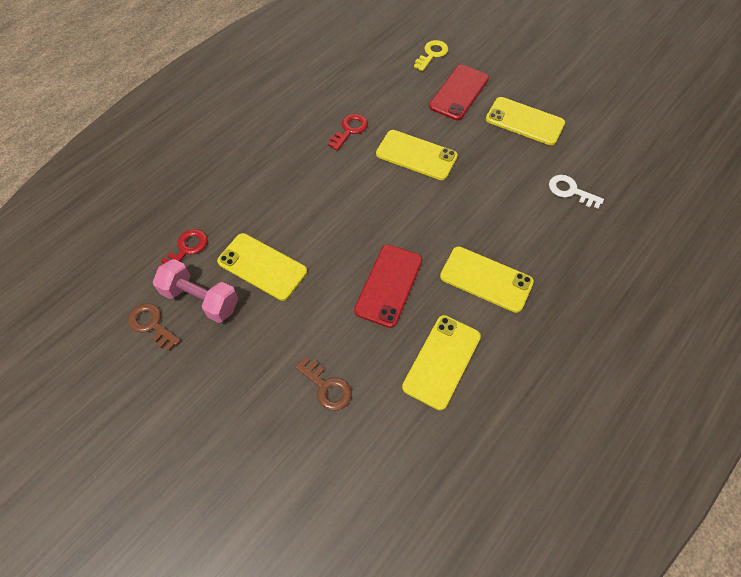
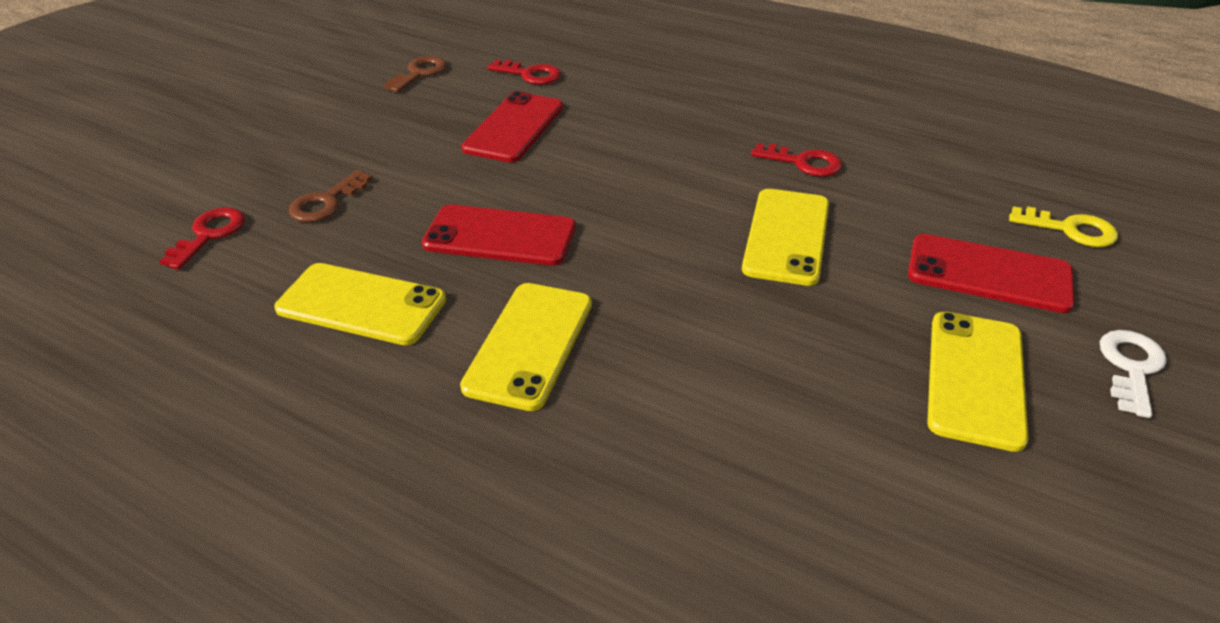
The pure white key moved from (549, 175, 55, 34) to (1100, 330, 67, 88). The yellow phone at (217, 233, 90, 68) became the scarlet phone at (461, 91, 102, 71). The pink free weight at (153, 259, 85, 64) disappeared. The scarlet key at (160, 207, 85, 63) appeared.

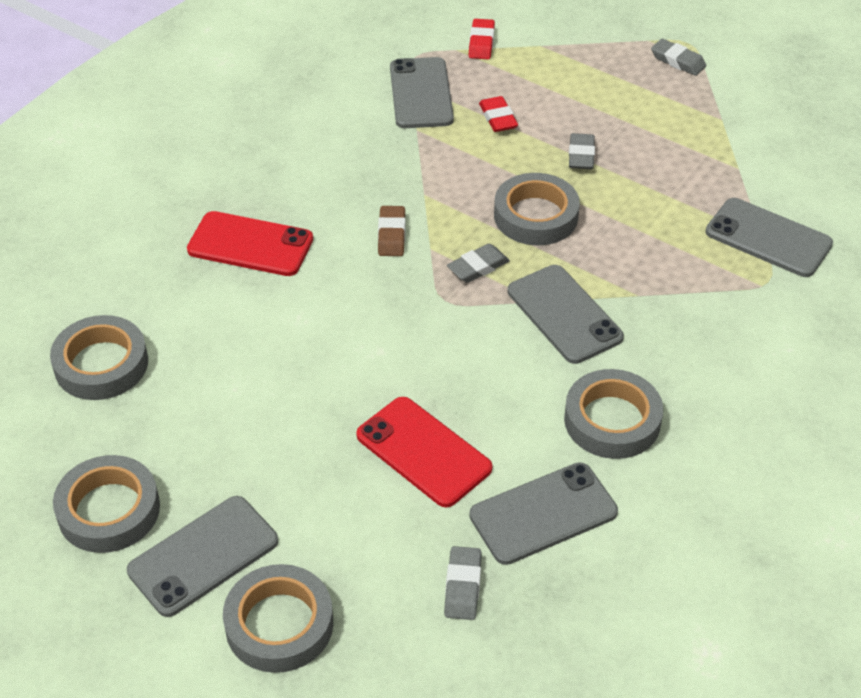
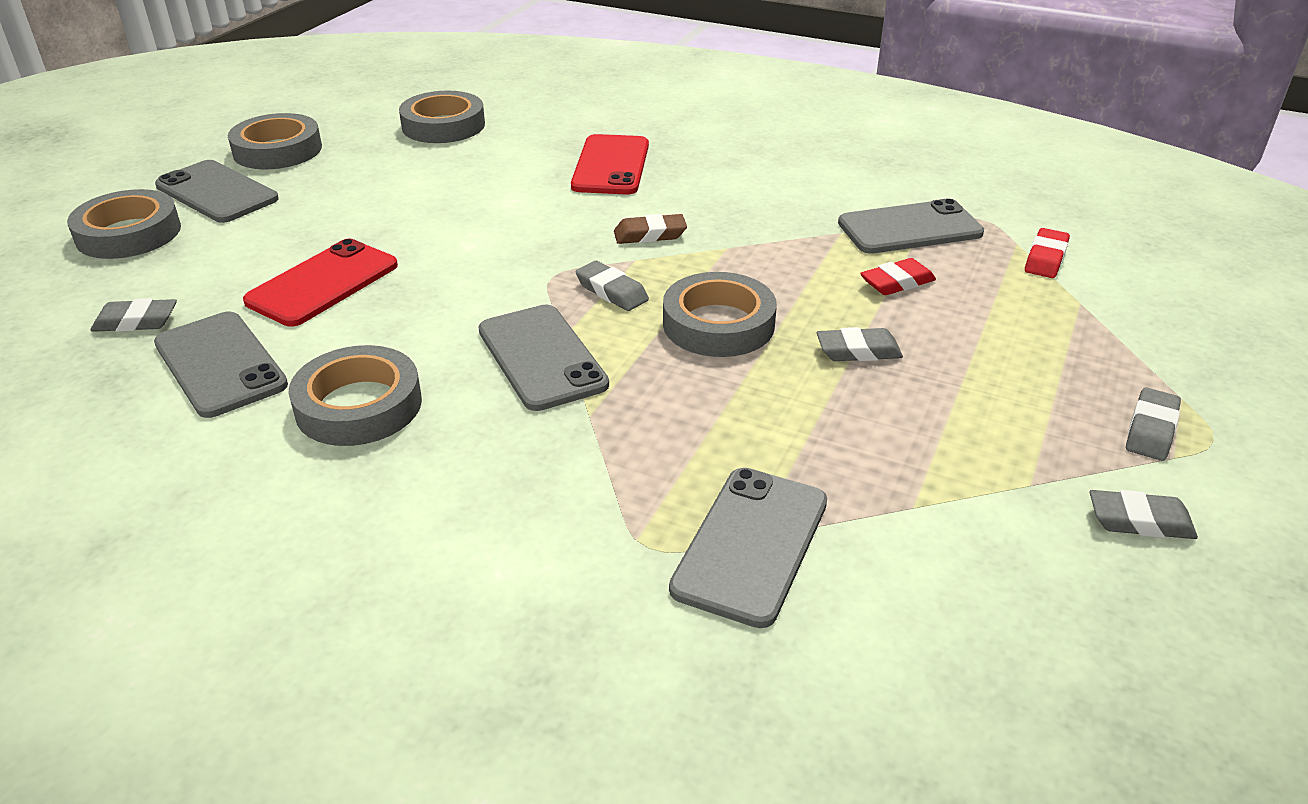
The scarlet eraser at (469, 19, 26, 40) turned 60 degrees counterclockwise. The grey phone at (508, 265, 116, 99) turned 75 degrees counterclockwise. The grey eraser at (1089, 490, 109, 49) appeared.

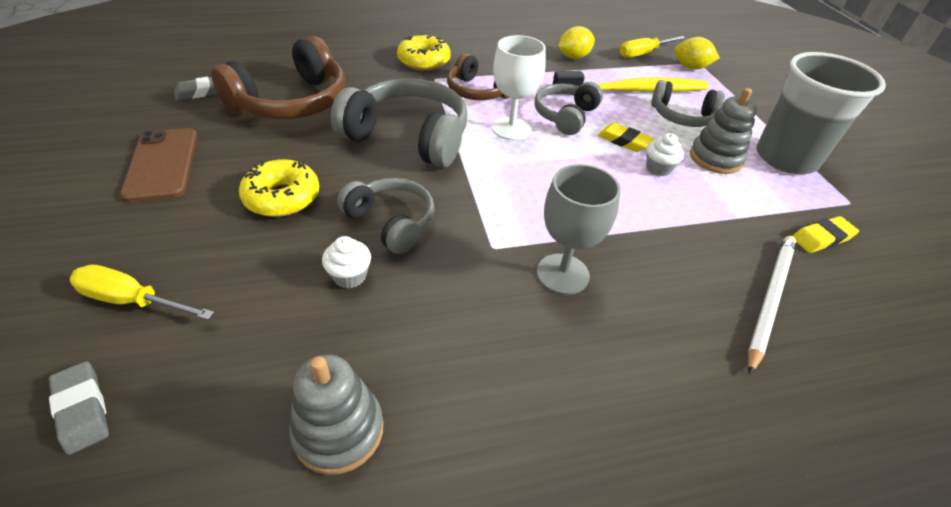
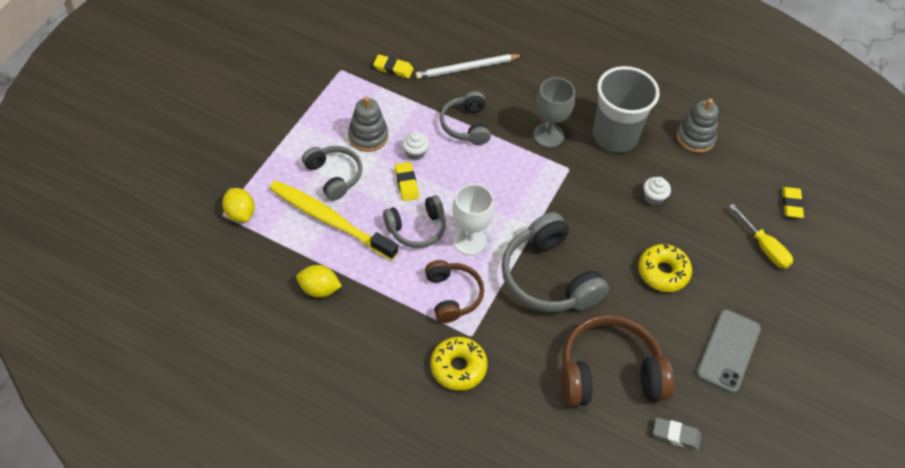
The yellow screwdriver at (620, 36, 65, 22) disappeared. The grey beaker moved from (756, 52, 130, 122) to (593, 66, 67, 87). The russet phone at (120, 128, 78, 75) became the grey phone at (696, 310, 65, 83). The grey headphones moved from (337, 178, 98, 76) to (440, 91, 51, 54). The grey eraser at (49, 361, 60, 94) became the yellow eraser at (782, 187, 22, 31).

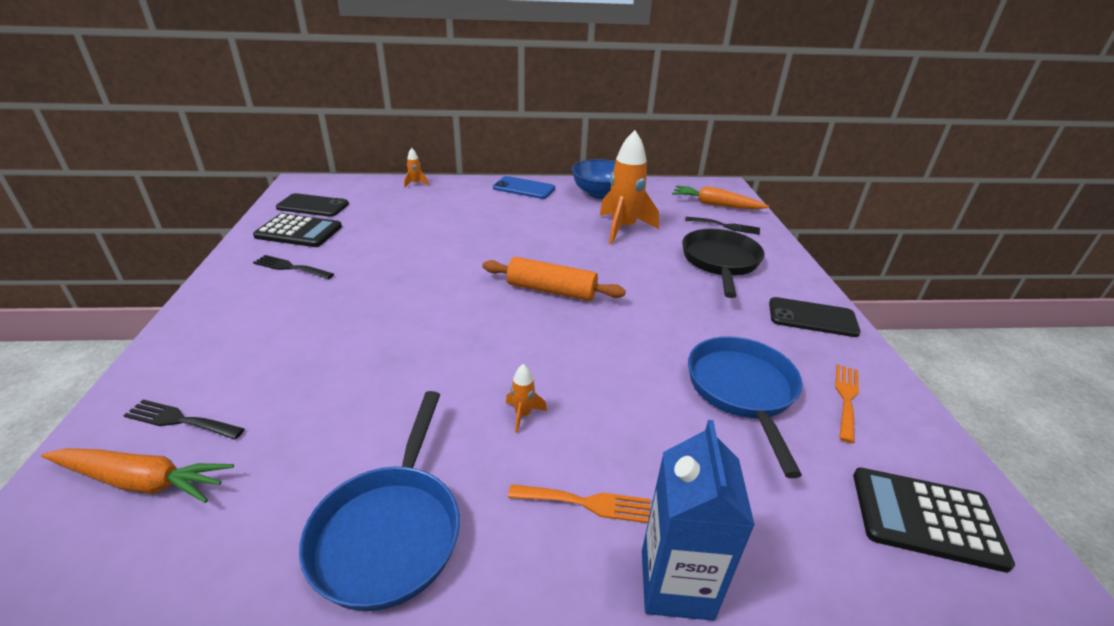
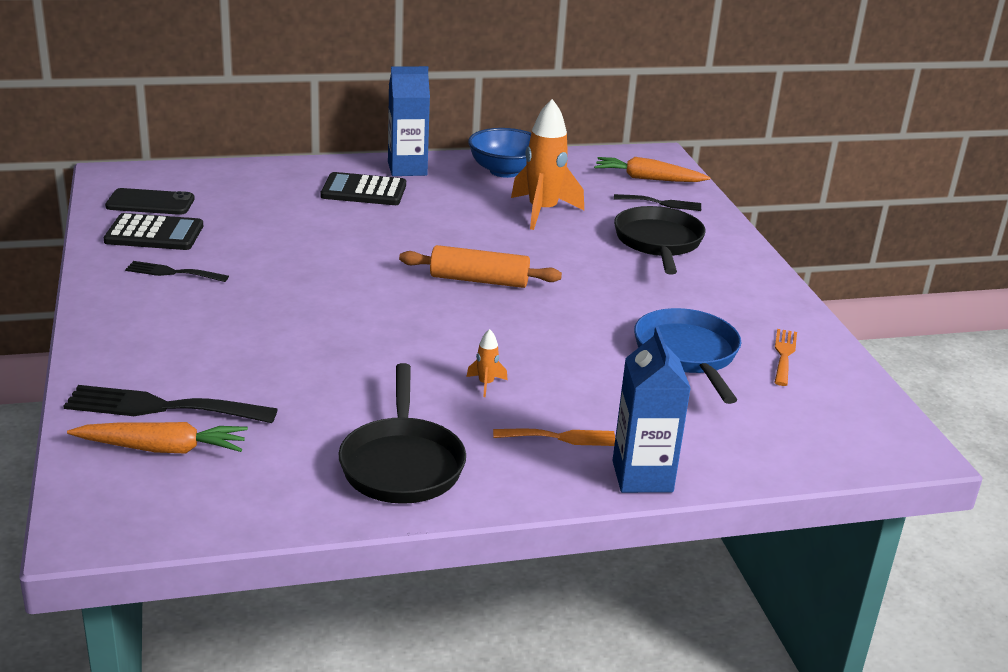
The orange-coloured rocket at (404, 148, 25, 39) disappeared. The cobalt phone at (493, 176, 62, 23) was replaced by the cobalt milk carton at (388, 66, 42, 110). The jet-black phone at (769, 297, 92, 40) disappeared. The cobalt frying pan at (299, 391, 161, 220) became the jet-black frying pan at (338, 363, 128, 141). The jet-black fork at (123, 400, 122, 39) changed to 1.70 times the size. The jet-black adding machine moved from (853, 467, 162, 106) to (321, 172, 85, 33).

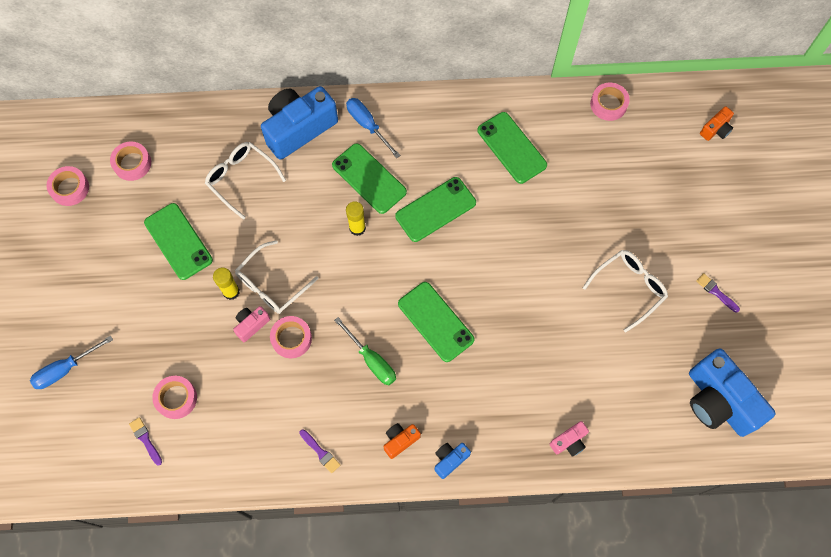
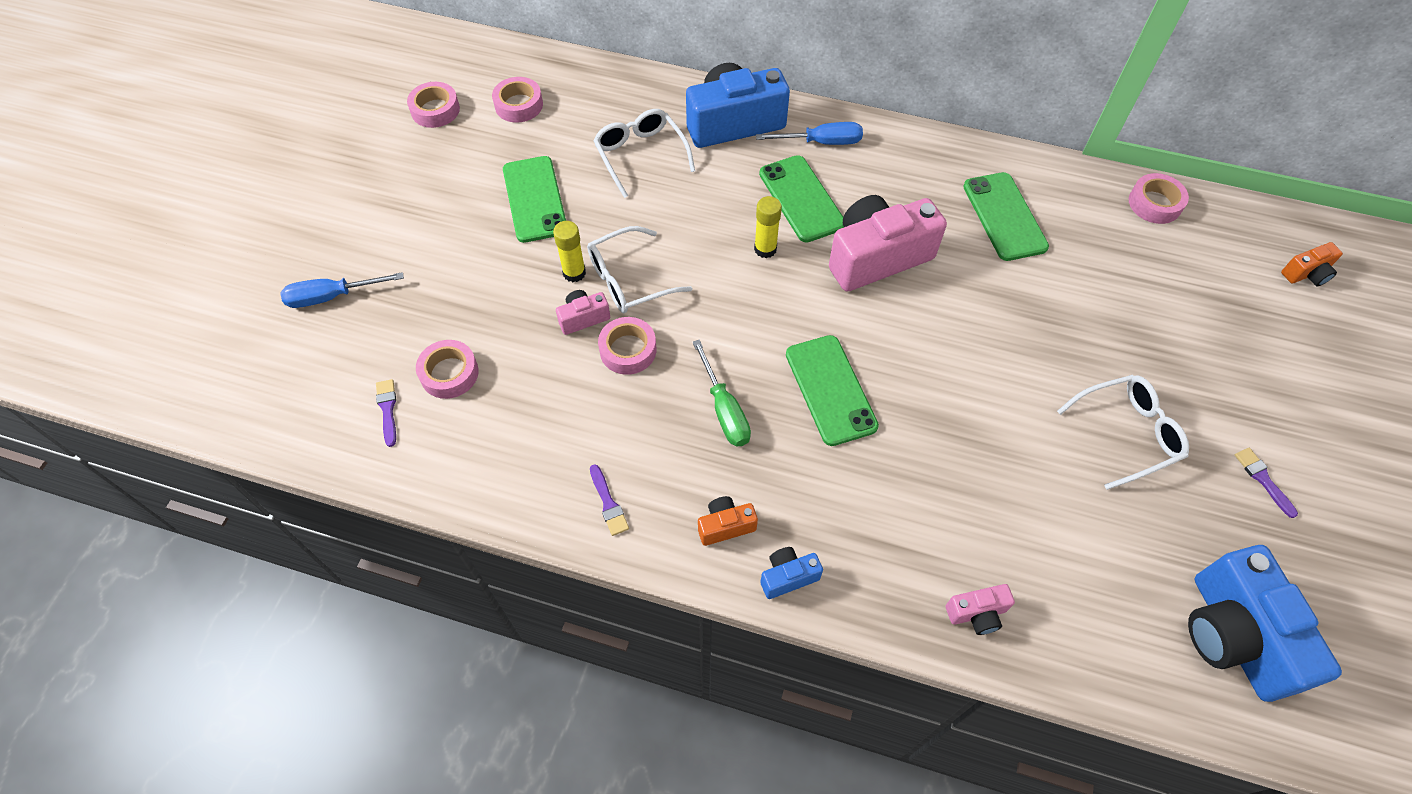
The cobalt screwdriver at (346, 98, 55, 60) turned 105 degrees clockwise. The green phone at (395, 177, 81, 65) was replaced by the pink photo camera at (829, 195, 118, 96).

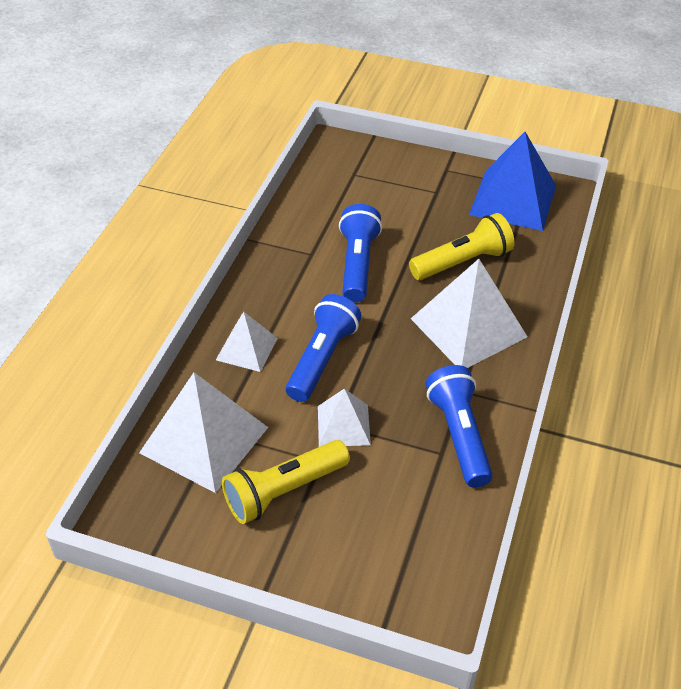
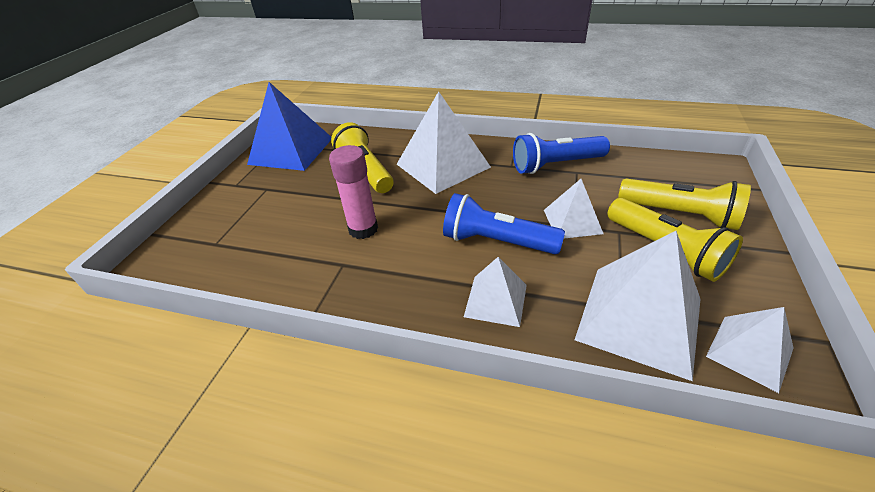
The cobalt torch at (339, 204, 43, 99) was replaced by the pink stick of glue at (329, 145, 49, 94). The yellow torch at (618, 178, 133, 52) appeared. The pure white solid pyramid at (706, 307, 88, 86) appeared.

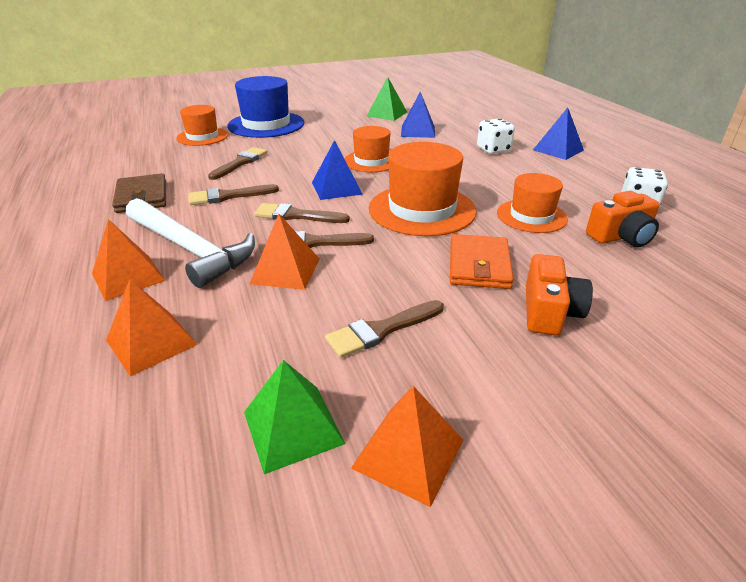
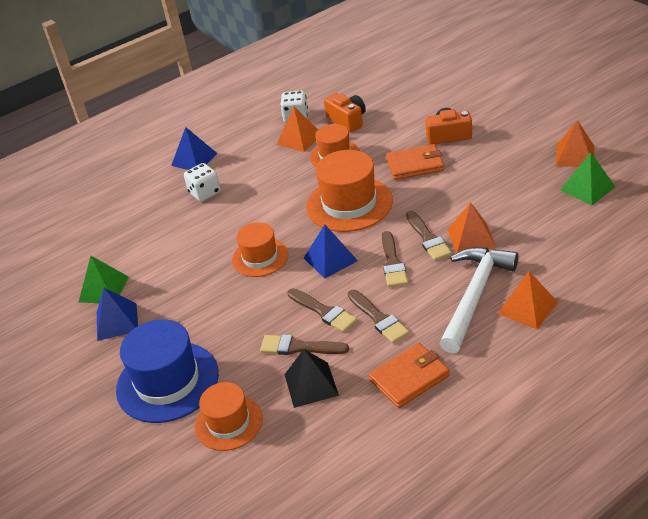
The cobalt solid pyramid moved from (401, 92, 34, 46) to (97, 288, 41, 53). The russet wallet at (112, 173, 54, 40) became the orange-coloured wallet at (369, 343, 81, 65). The orange-coloured solid pyramid moved from (106, 279, 92, 98) to (276, 107, 42, 45). The russet brush moved from (325, 300, 119, 58) to (287, 288, 70, 44). The jet-black solid pyramid at (284, 349, 55, 59) appeared.

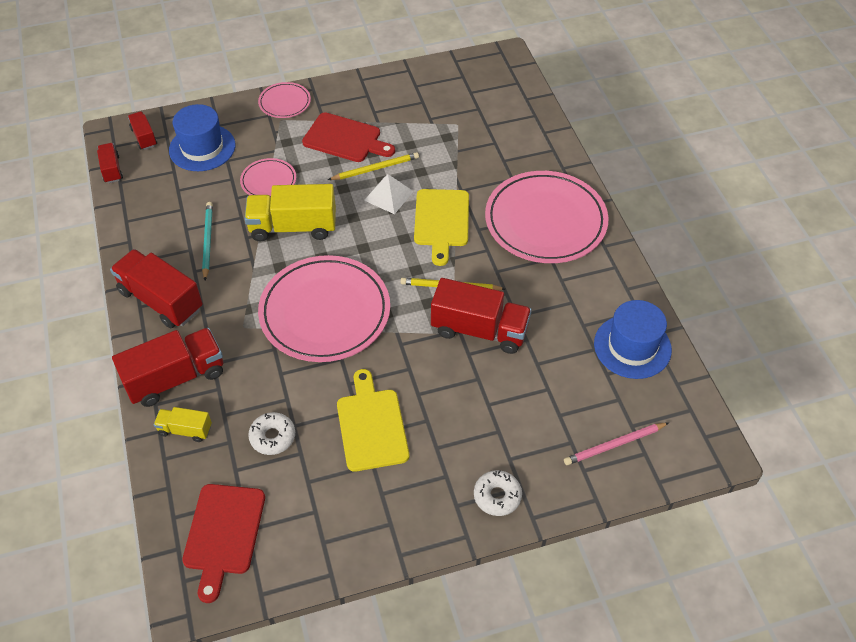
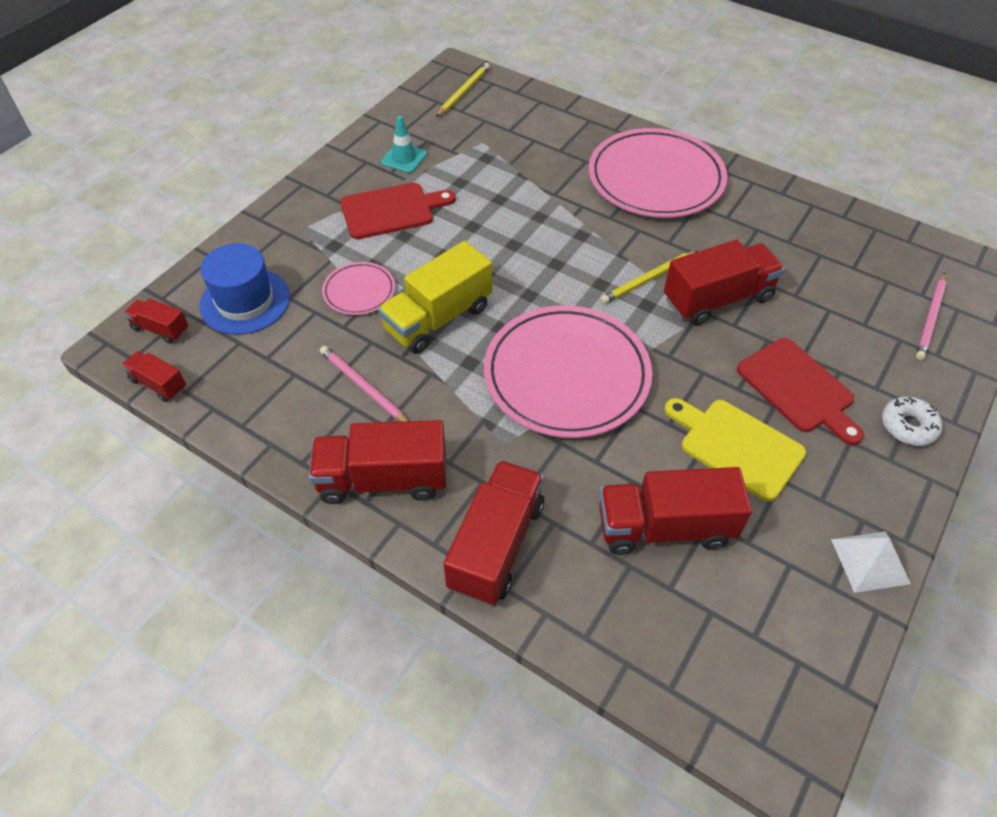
The pink flat dish at (258, 82, 53, 36) disappeared. The yellow lead pencil moved from (328, 152, 91, 28) to (436, 63, 54, 54). The pure white solid pyramid moved from (364, 174, 50, 40) to (831, 531, 80, 62). The yellow chopping board at (414, 189, 55, 77) disappeared. The teal lead pencil at (202, 202, 11, 78) became the pink lead pencil at (320, 346, 88, 76). The cobalt hat at (594, 300, 78, 79) disappeared. The yellow truck at (154, 407, 58, 35) disappeared. The pure white glazed donut at (248, 412, 47, 43) was replaced by the scarlet truck at (599, 467, 153, 88). The scarlet chopping board moved from (182, 484, 83, 119) to (737, 338, 127, 107). The teal safety cone at (381, 116, 46, 57) appeared.

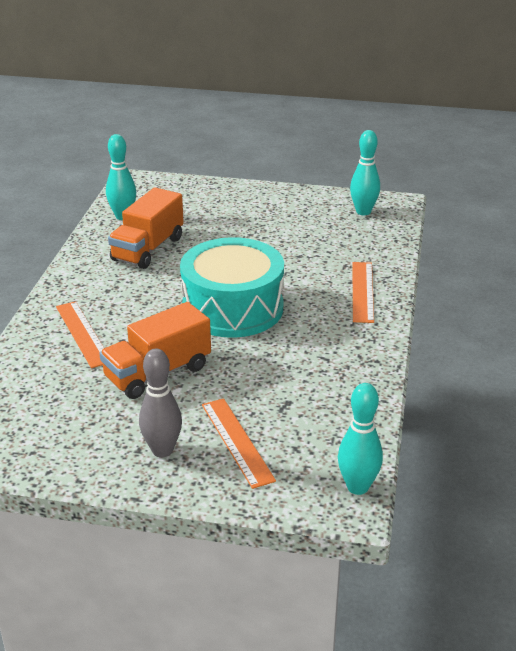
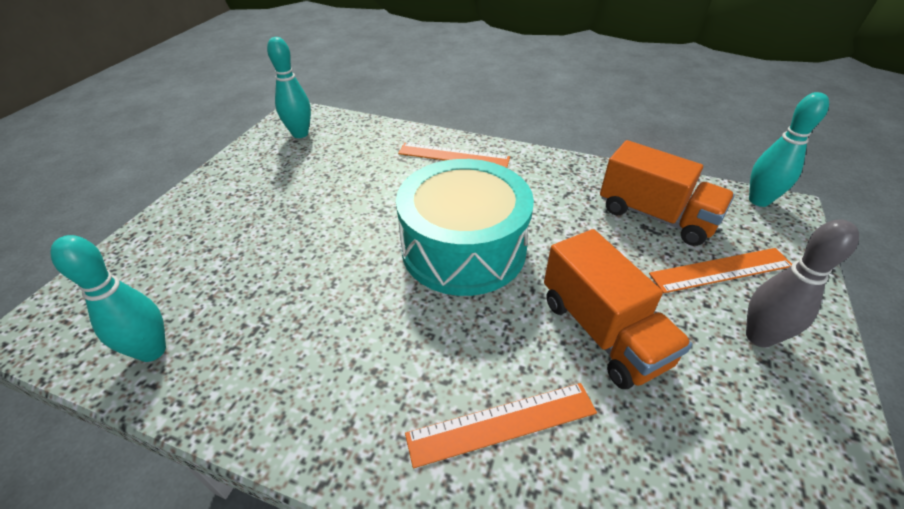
The orange-coloured truck moved from (108, 187, 76, 82) to (600, 140, 135, 106).

